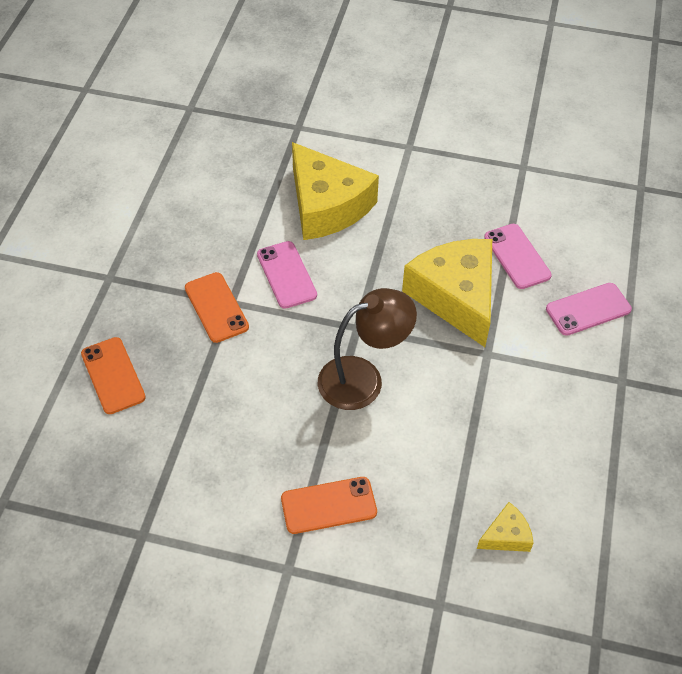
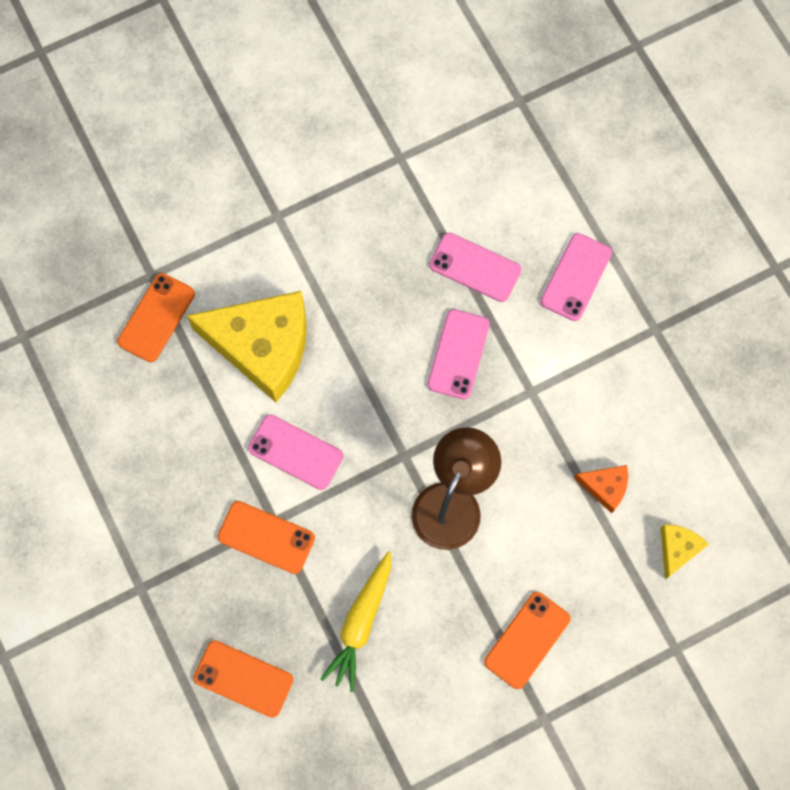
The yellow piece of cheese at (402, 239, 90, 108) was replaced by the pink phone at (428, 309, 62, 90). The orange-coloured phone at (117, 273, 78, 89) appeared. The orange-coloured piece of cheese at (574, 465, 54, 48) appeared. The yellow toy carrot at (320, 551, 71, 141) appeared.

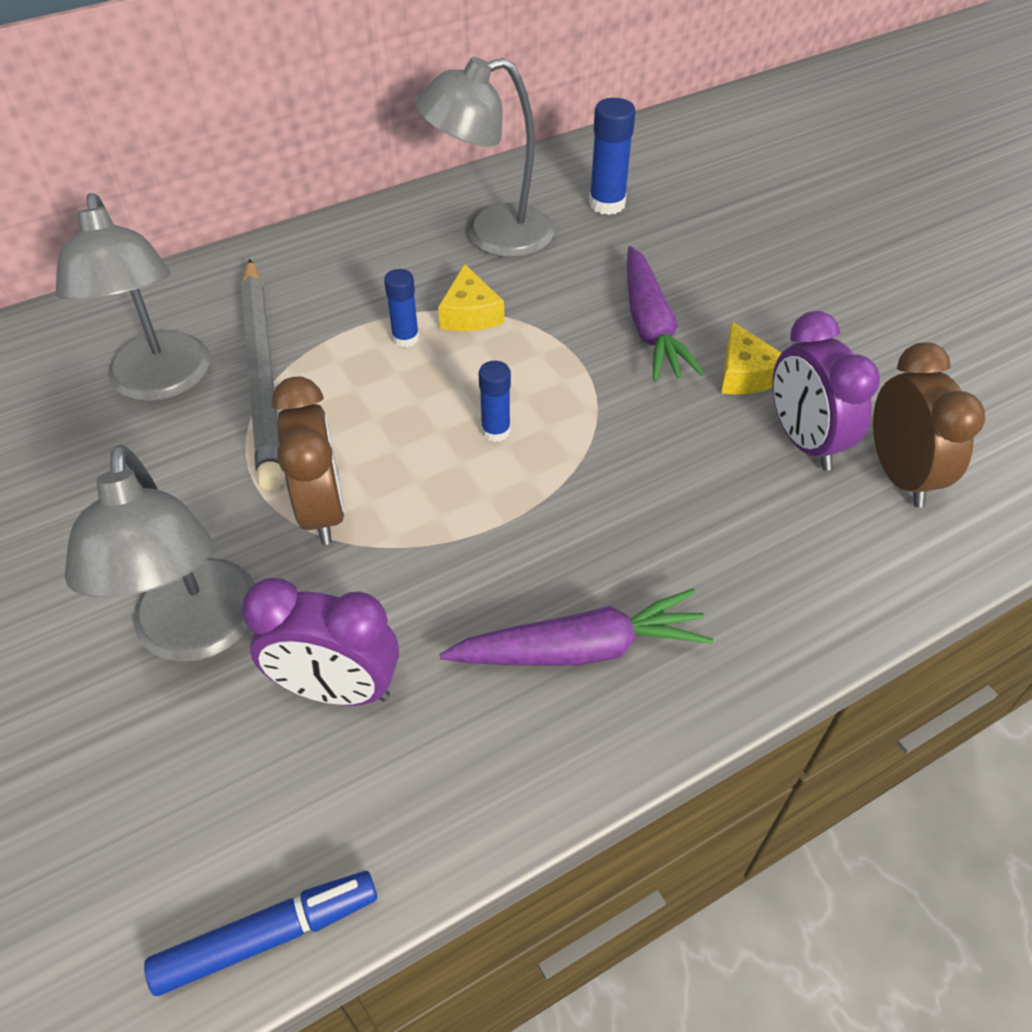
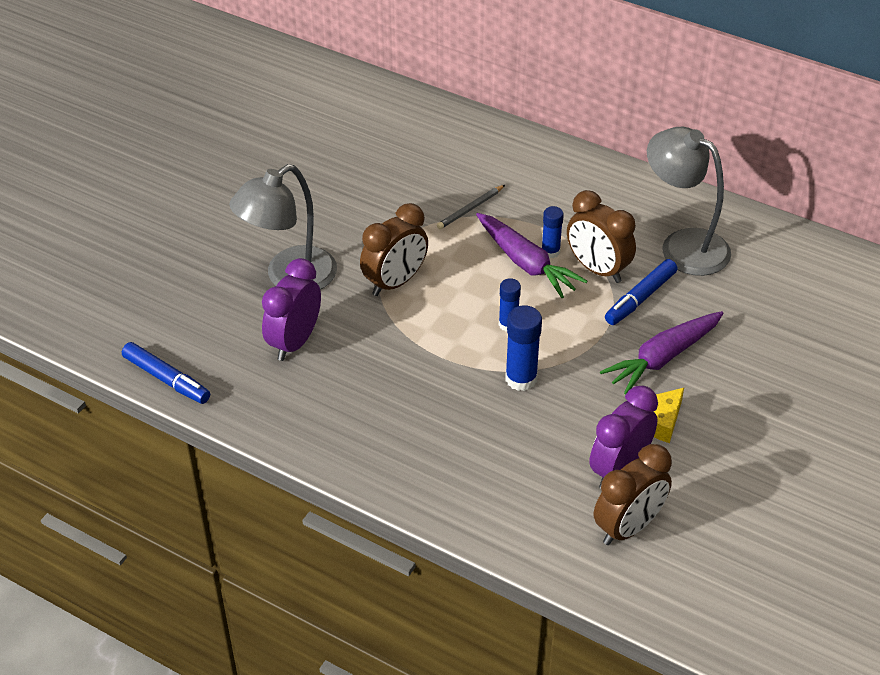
The cobalt stick of glue moved from (589, 98, 47, 117) to (505, 305, 37, 86). The grey desk lamp at (56, 193, 154, 209) disappeared. The grey lead pencil at (241, 259, 43, 231) changed to 0.42 times the size. The yellow piece of cheese at (438, 264, 66, 67) was replaced by the russet bedside clock at (567, 190, 69, 93). The violet bedside clock at (241, 578, 158, 128) turned 45 degrees clockwise. The violet toy carrot moved from (440, 588, 273, 78) to (476, 213, 111, 85). The cobalt felt pen at (605, 259, 73, 66) appeared.

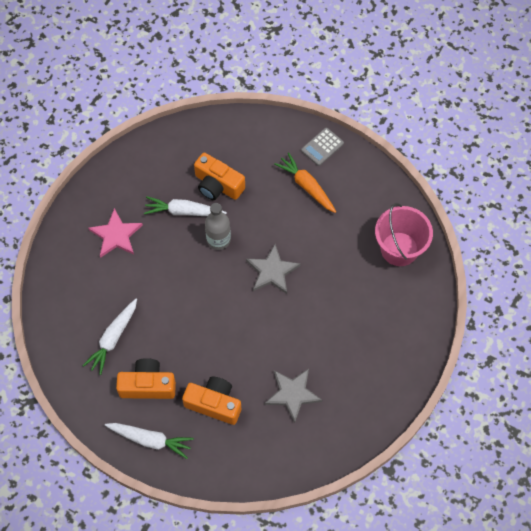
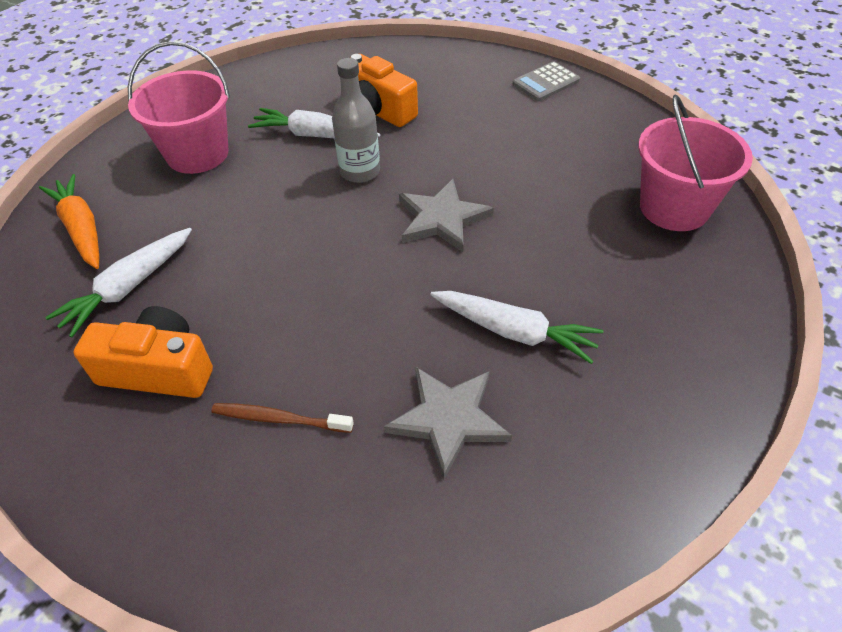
The orange-coloured toy carrot moved from (274, 152, 62, 61) to (39, 174, 61, 95). The pink star at (88, 208, 55, 50) was replaced by the pink bucket at (128, 41, 102, 133). The orange-coloured photo camera at (182, 376, 59, 49) was replaced by the russet dental brush at (211, 403, 143, 30). The pure white toy carrot moved from (105, 423, 89, 36) to (430, 291, 174, 73).

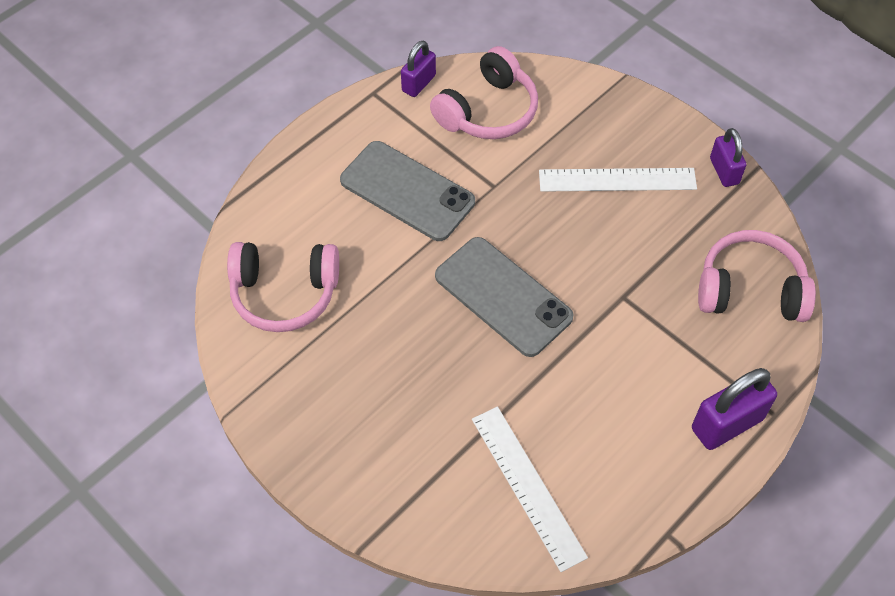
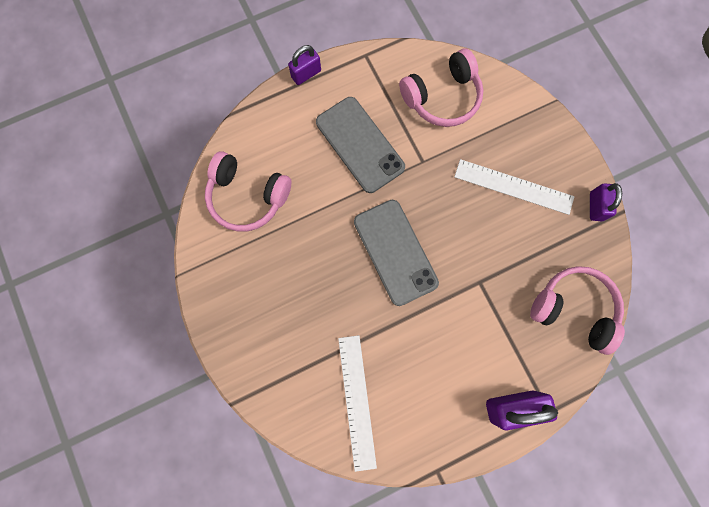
The violet small lock moved from (401, 40, 35, 57) to (288, 45, 33, 40).

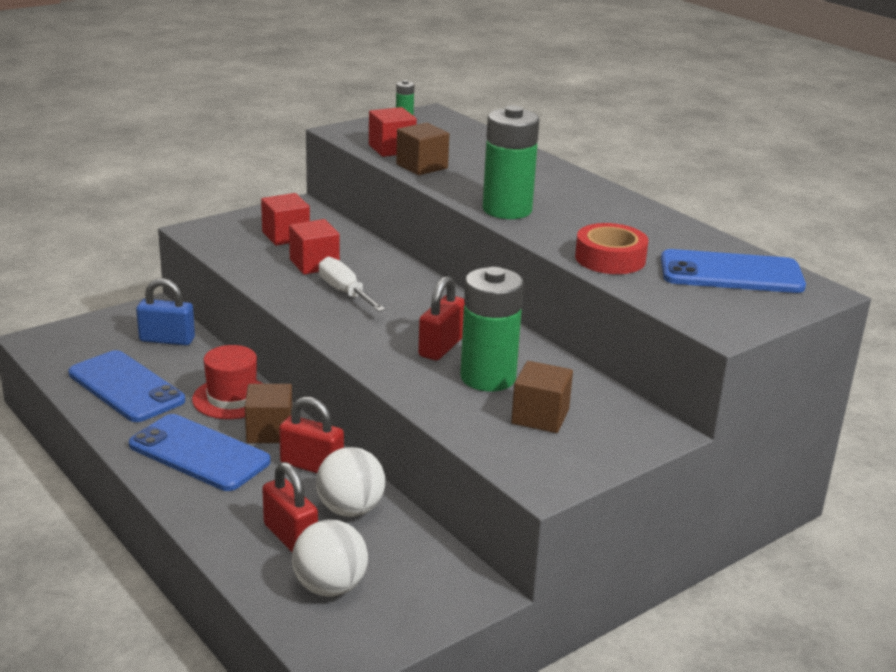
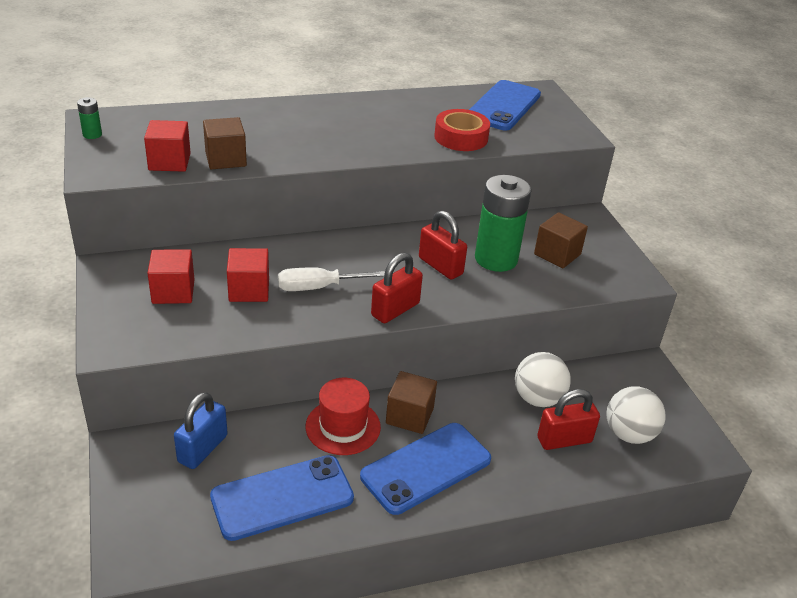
The green power cell at (483, 105, 57, 114) disappeared. The scarlet small lock moved from (279, 397, 65, 76) to (371, 252, 52, 71).

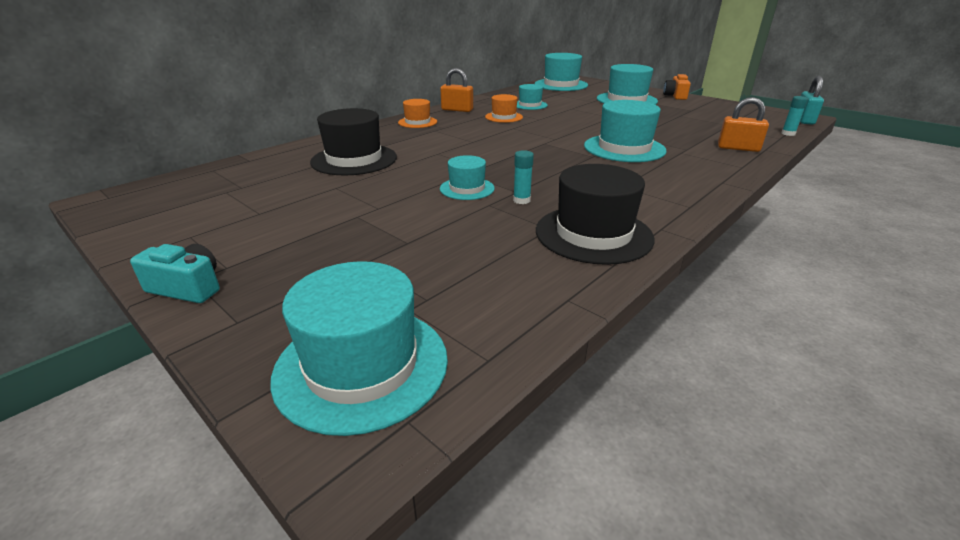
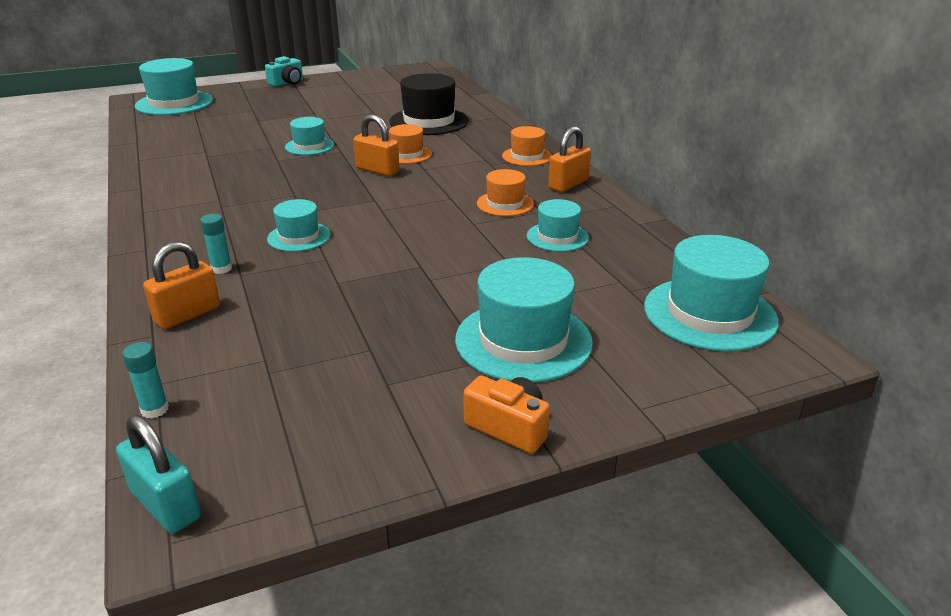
The teal hat at (584, 100, 83, 62) changed to 0.57 times the size. The teal stick of glue moved from (513, 150, 21, 54) to (200, 214, 32, 60). The jet-black hat at (536, 164, 118, 101) disappeared. The orange-coloured small lock at (353, 114, 46, 62) appeared. The orange-coloured hat at (389, 124, 43, 40) appeared.

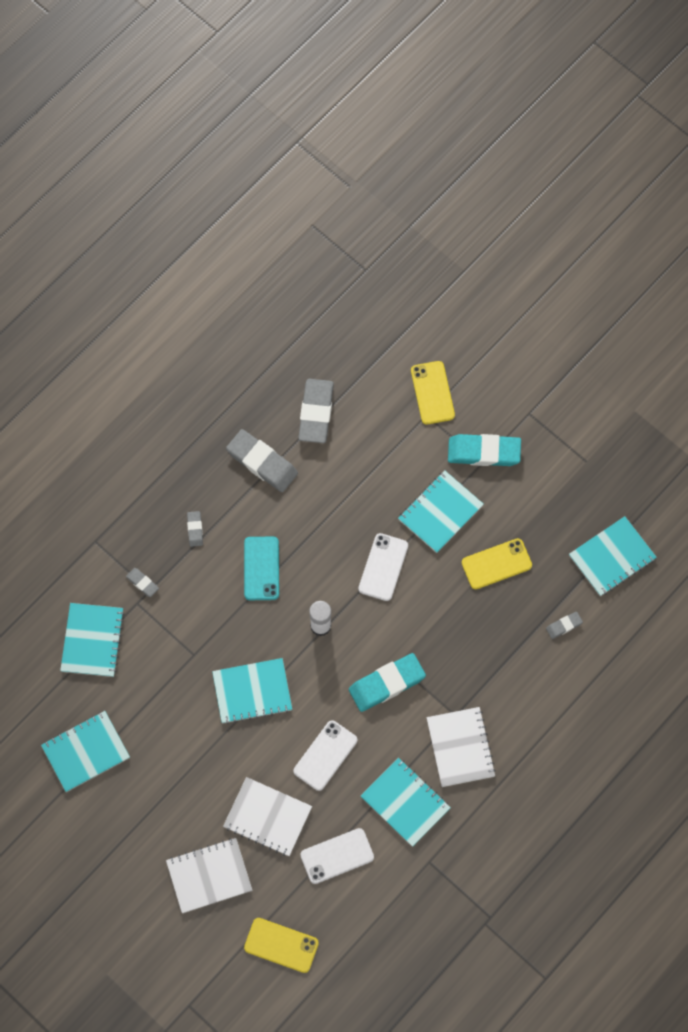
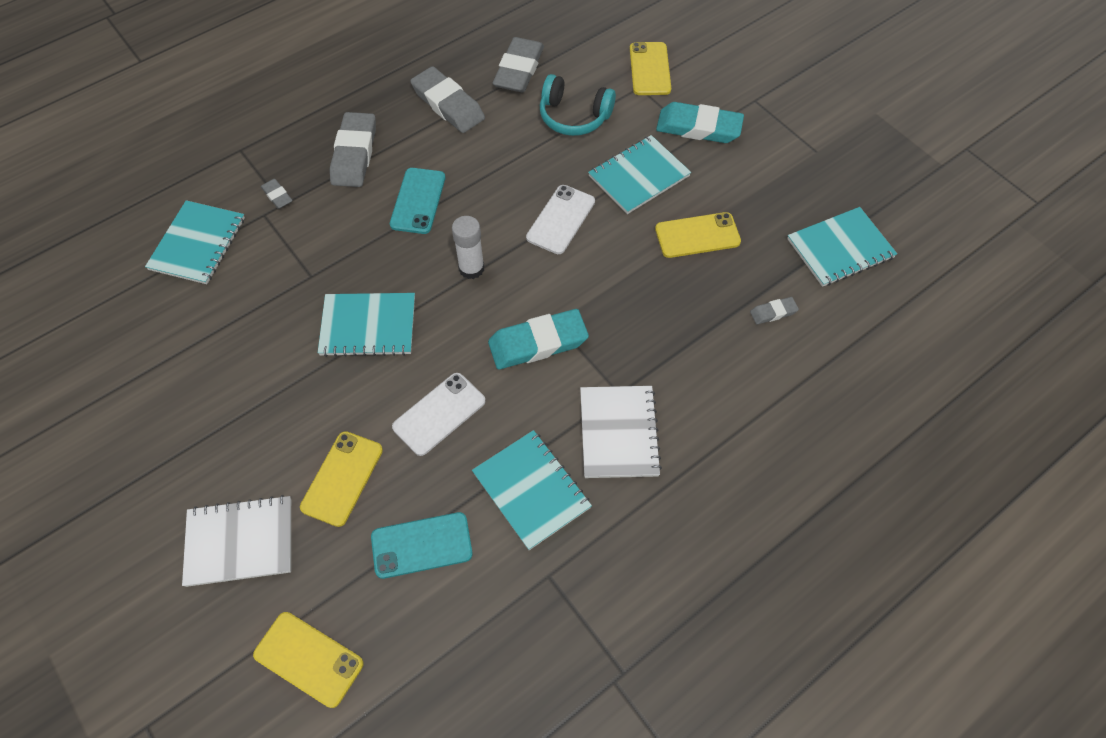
The grey eraser at (187, 511, 16, 36) changed to 2.09 times the size. The teal notepad at (41, 711, 89, 81) disappeared. The pure white notepad at (223, 777, 89, 79) was replaced by the yellow phone at (300, 431, 83, 96). The pure white phone at (300, 828, 74, 56) became the teal phone at (371, 512, 102, 67). The teal headphones at (540, 74, 76, 62) appeared.

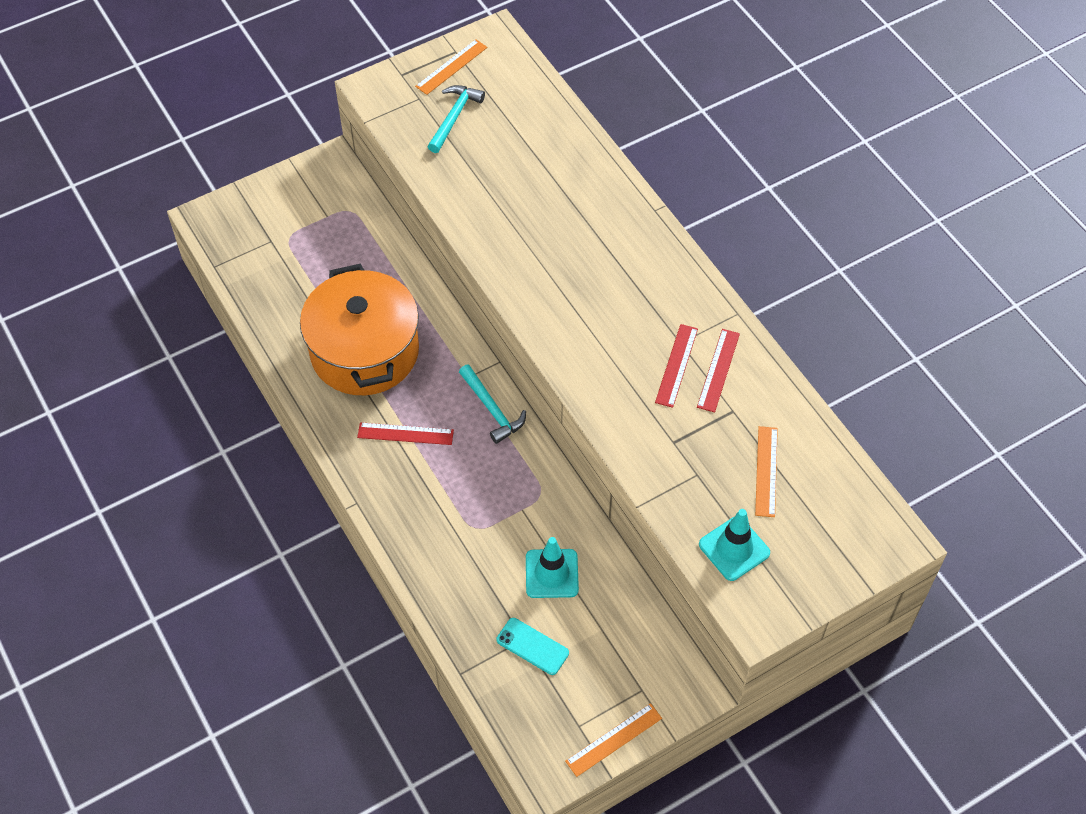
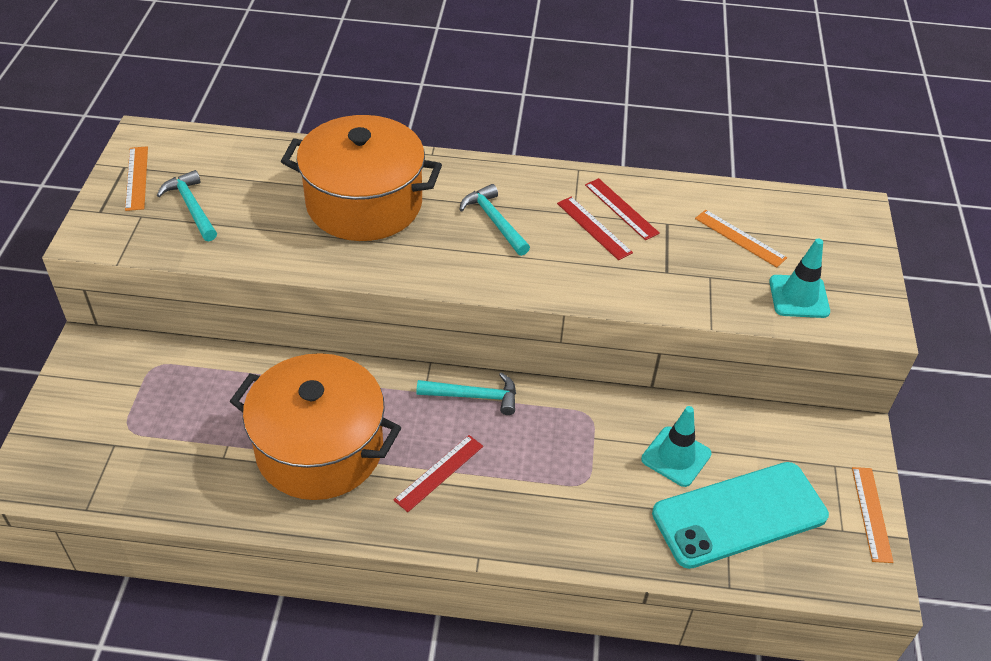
The teal phone at (496, 618, 73, 57) changed to 2.21 times the size. The orange-coloured cooking pot at (281, 115, 161, 126) appeared. The teal carpenter's hammer at (459, 184, 71, 72) appeared.

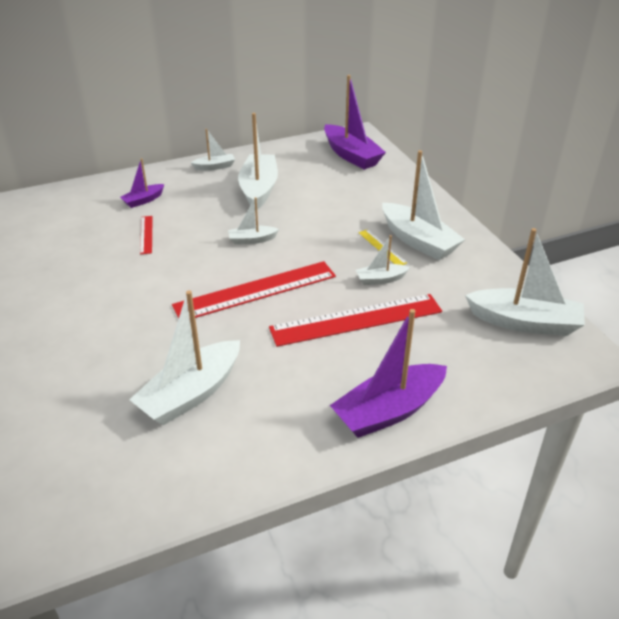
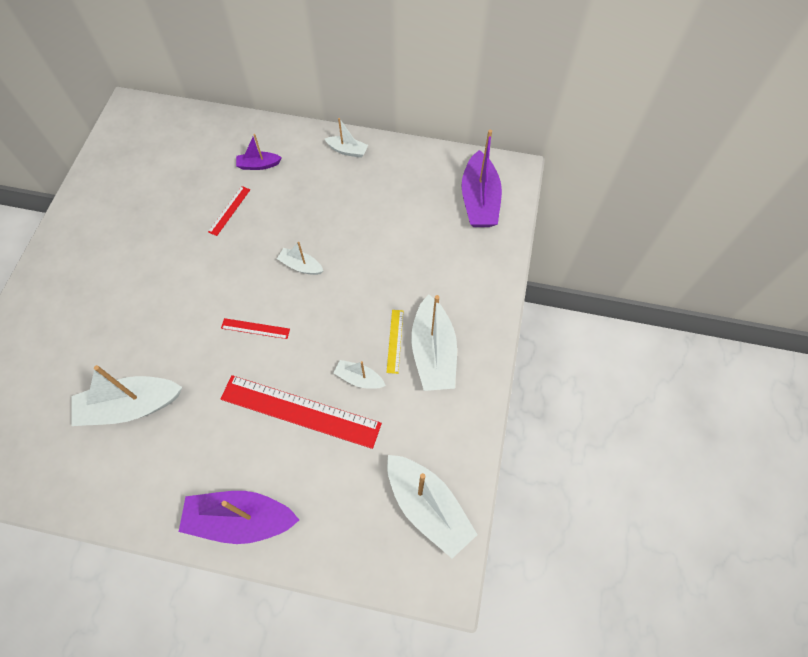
The pure white boat at (238, 113, 40, 96) disappeared. The scarlet measuring stick at (172, 261, 164, 58) changed to 0.45 times the size.

